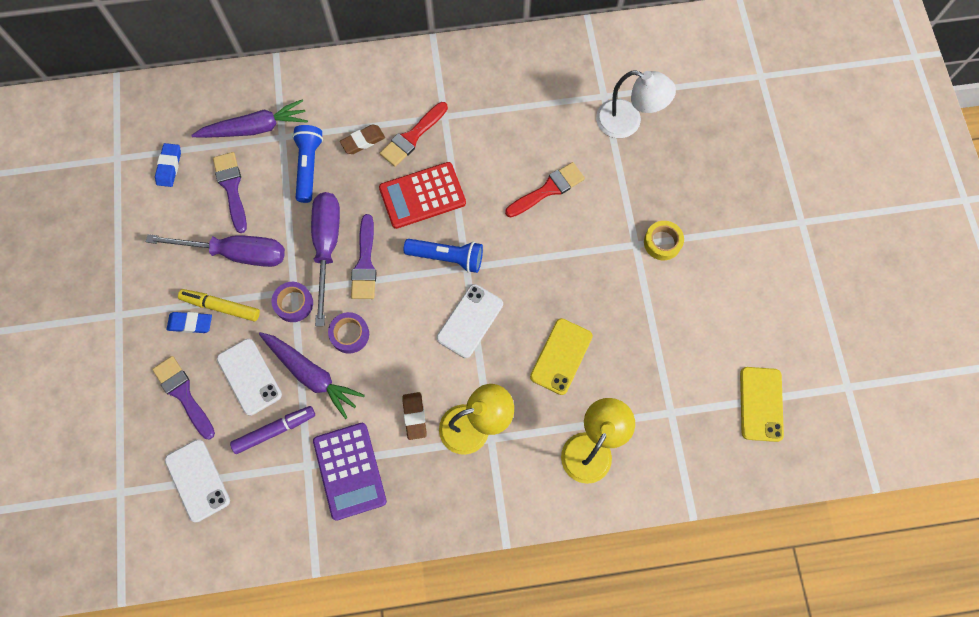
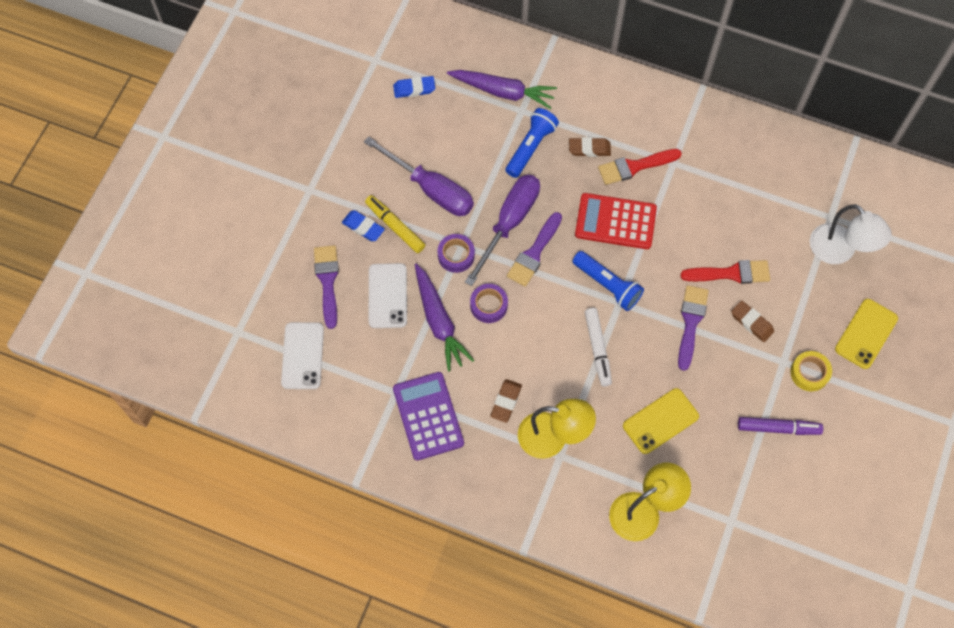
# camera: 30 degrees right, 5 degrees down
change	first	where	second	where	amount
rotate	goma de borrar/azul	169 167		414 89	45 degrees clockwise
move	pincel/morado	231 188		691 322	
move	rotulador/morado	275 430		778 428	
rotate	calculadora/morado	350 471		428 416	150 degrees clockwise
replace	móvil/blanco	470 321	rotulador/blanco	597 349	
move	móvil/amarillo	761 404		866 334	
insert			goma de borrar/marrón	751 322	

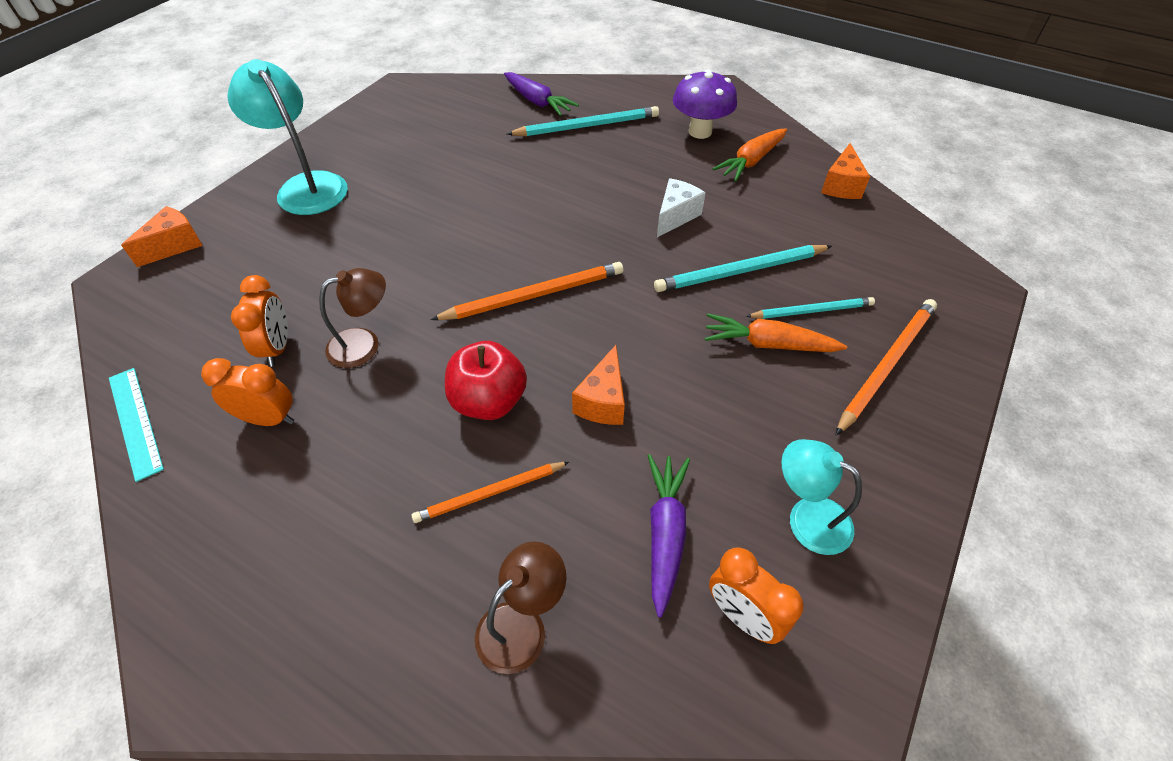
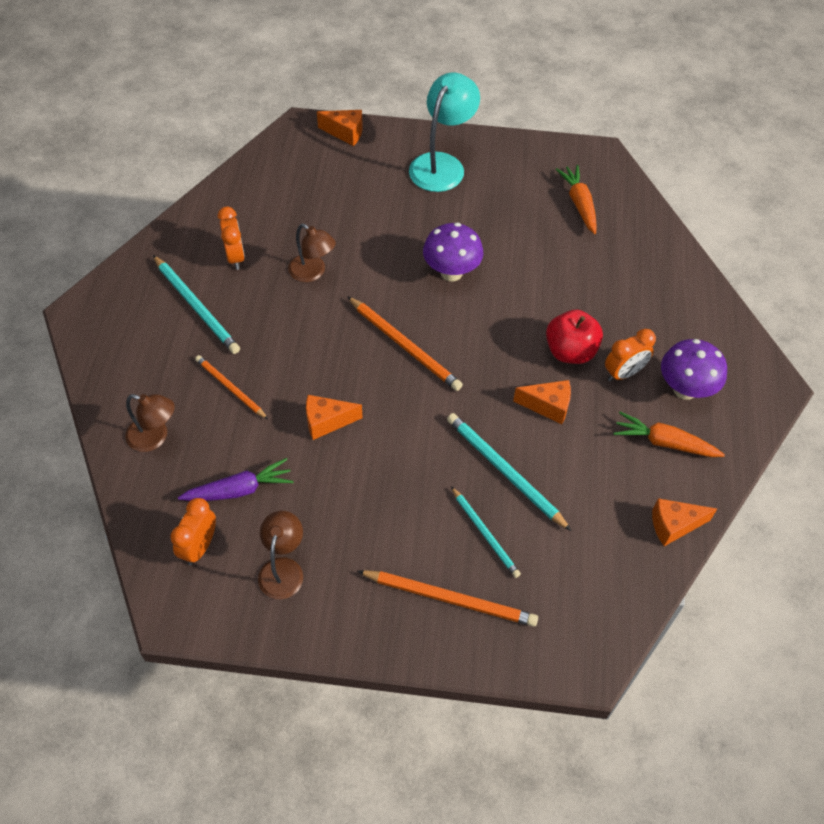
# camera: 65 degrees right, 5 degrees up
change	first	where	second	where	amount
delete	regla/turquesa	135 422			
move	despertador/naranja	277 348		623 373	
move	manzana/rojo	489 401		570 351	
delete	zanahoria/morado	537 102			
move	lápiz/turquesa	587 126		196 307	
recolor	queso/blanco	675 216	queso/naranja	548 406	
move	zanahoria/naranja	768 344		579 204	
recolor	lámpara/turquesa	807 518	lámpara/marrón	283 569	
insert			seta/morado	451 272	

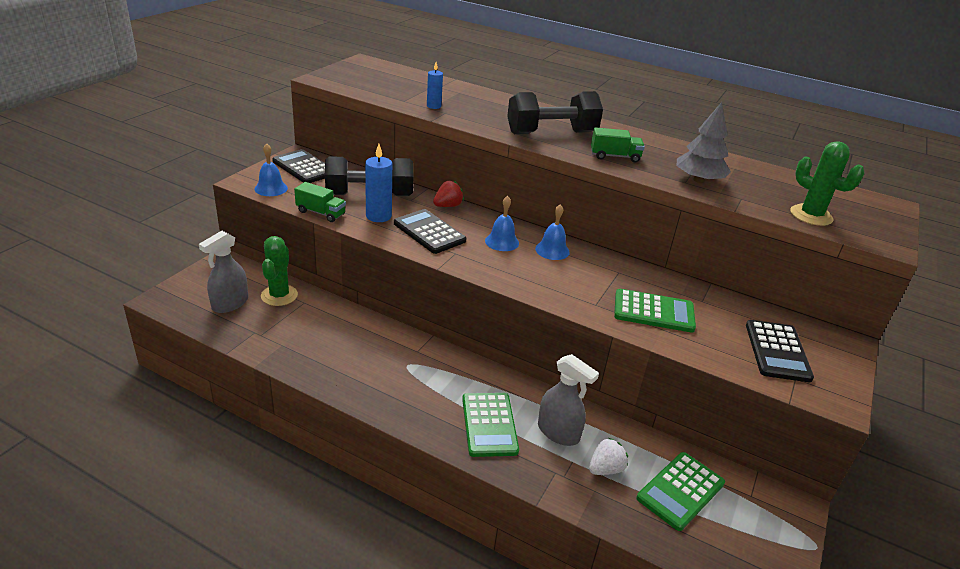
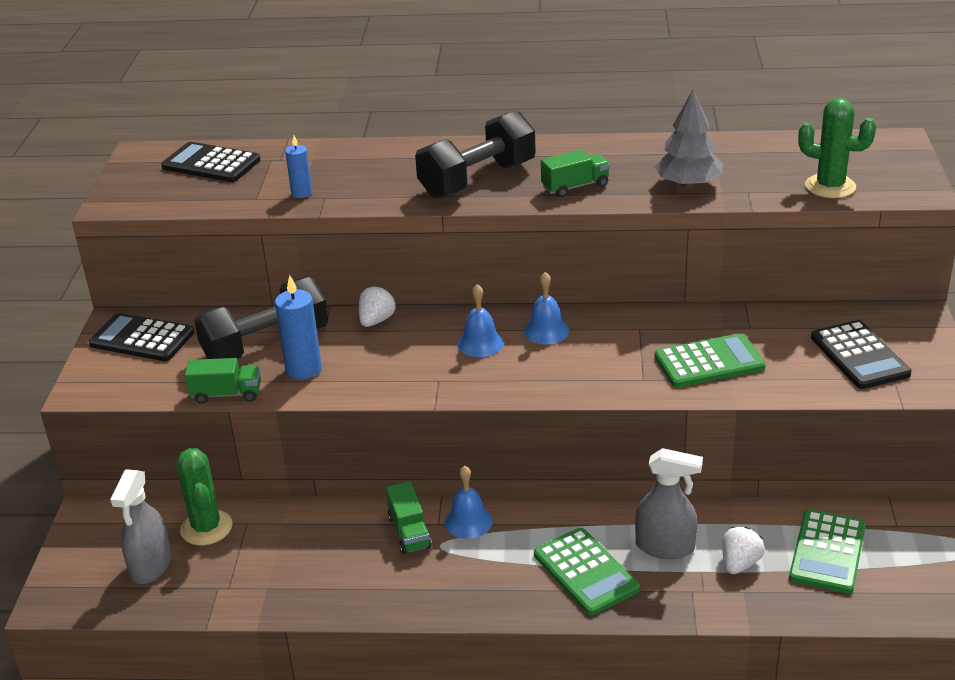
# camera: 20 degrees left, 0 degrees up
change	first	where	second	where	amount
move	campana/azul	271 188		468 521	
move	calculadora/negro	429 232		211 164	
recolor	fresa/rojo	447 206	fresa/blanco	376 321	
insert			camión/verde	409 532	

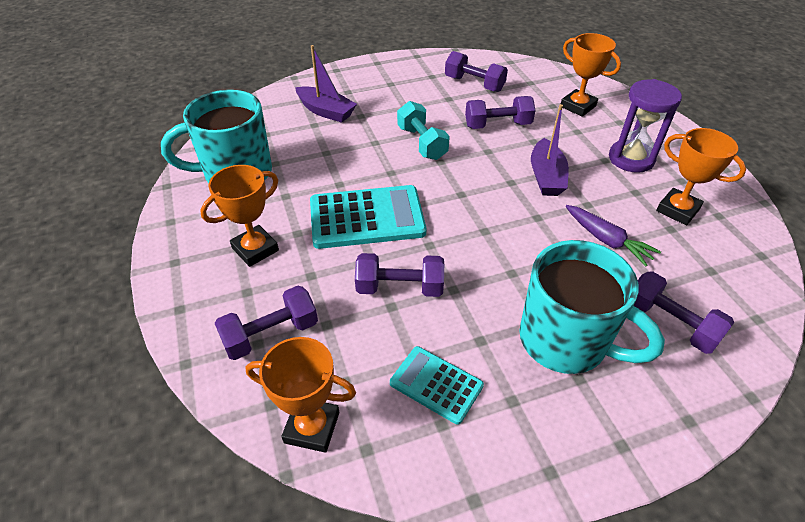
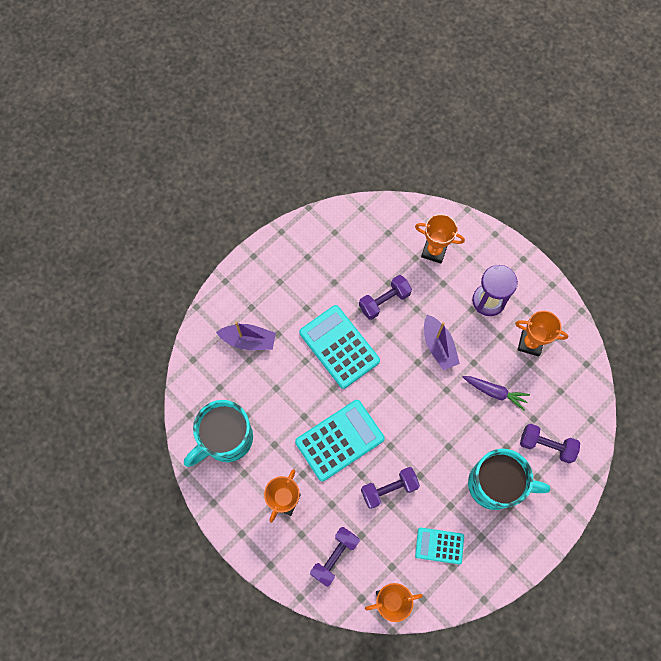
# camera: 25 degrees left, 25 degrees up
change	first	where	second	where	amount
replace	mancuerna/turquesa	422 143	calculadora/turquesa	339 347	
delete	mancuerna/morado	474 84			

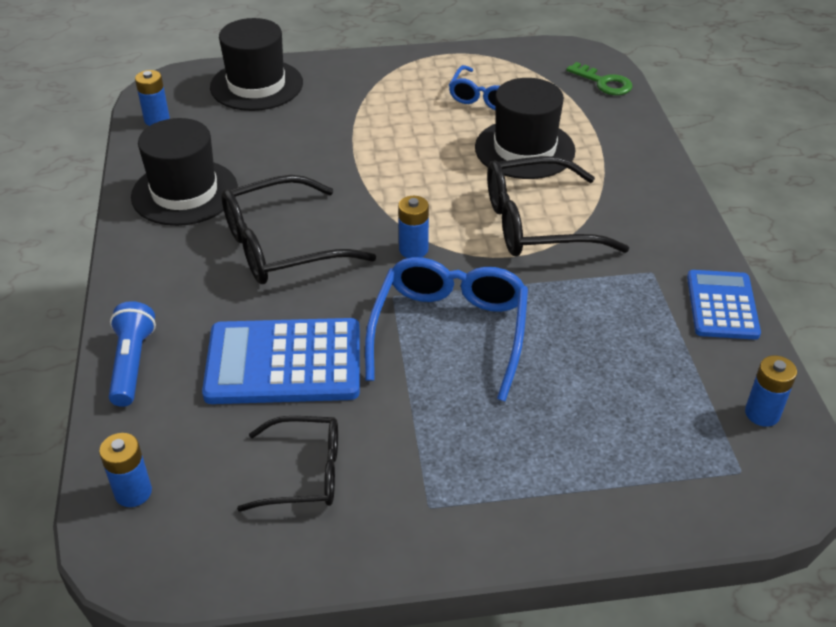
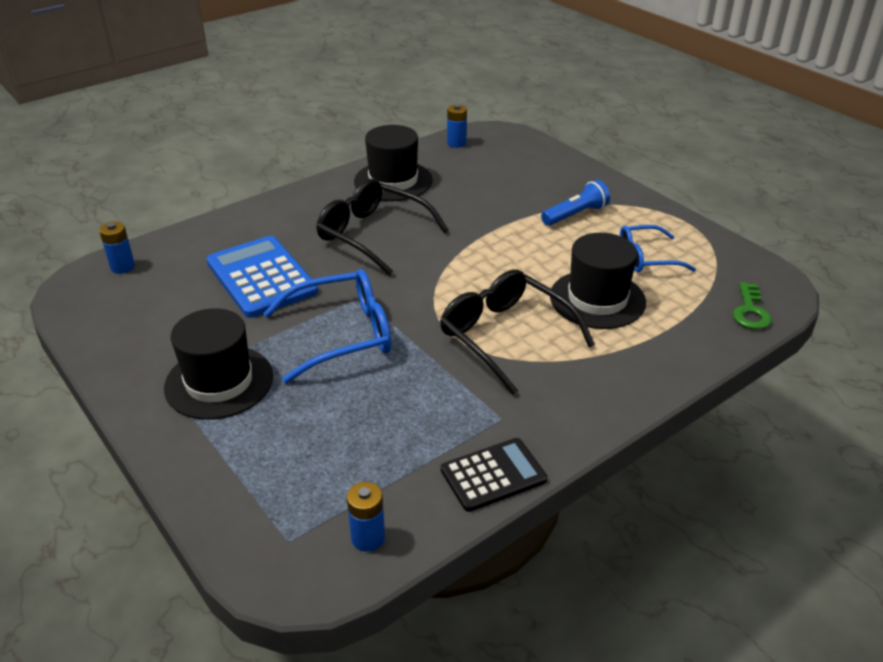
# camera: 60 degrees right, 5 degrees down
change	first	where	second	where	amount
move	lámpara de mano/azul	132 364		575 215	
move	sombrero/negro	256 85		219 382	
delete	gafas/negro	304 473			
delete	pila/azul	413 249			
recolor	calculadora/azul	722 305	calculadora/negro	493 475	

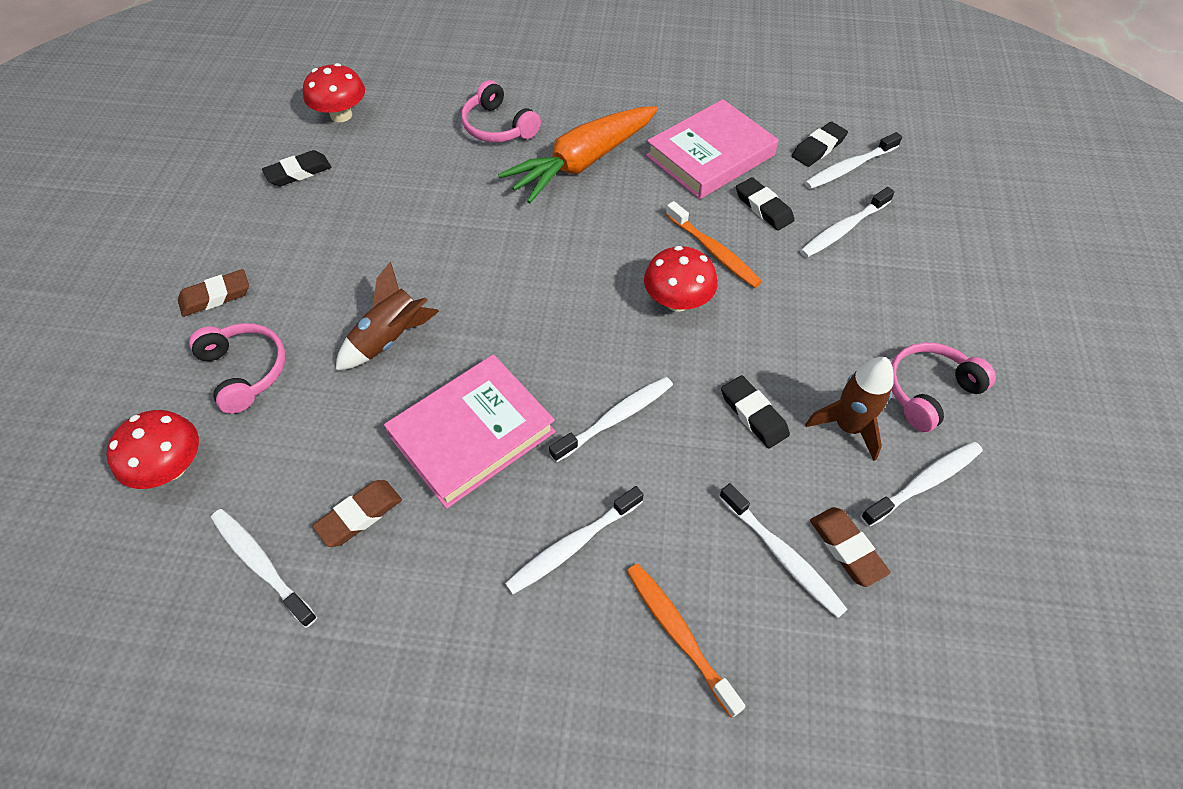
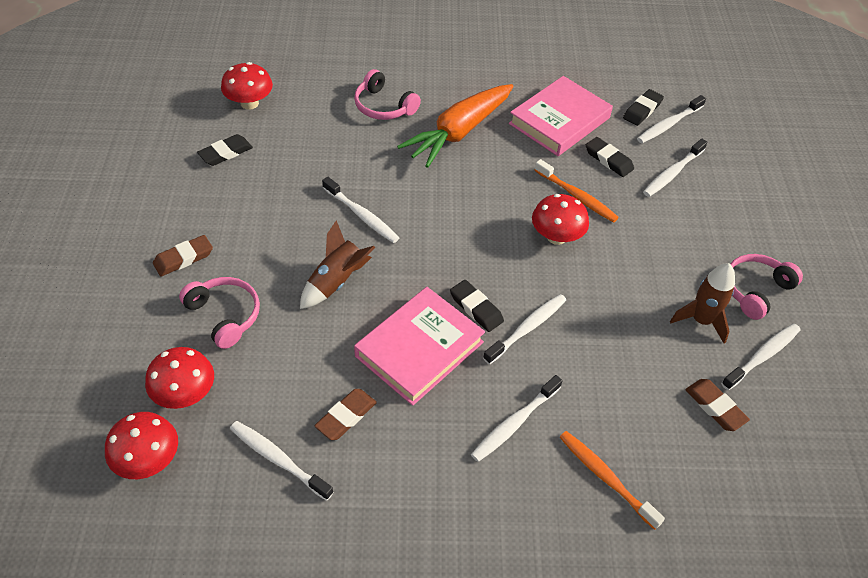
# camera: 10 degrees left, 5 degrees down
change	first	where	second	where	amount
move	cepillo de dientes/blanco	782 556		362 215	
move	goma de borrar/negro	753 414		476 308	
insert			seta/rojo	148 460	

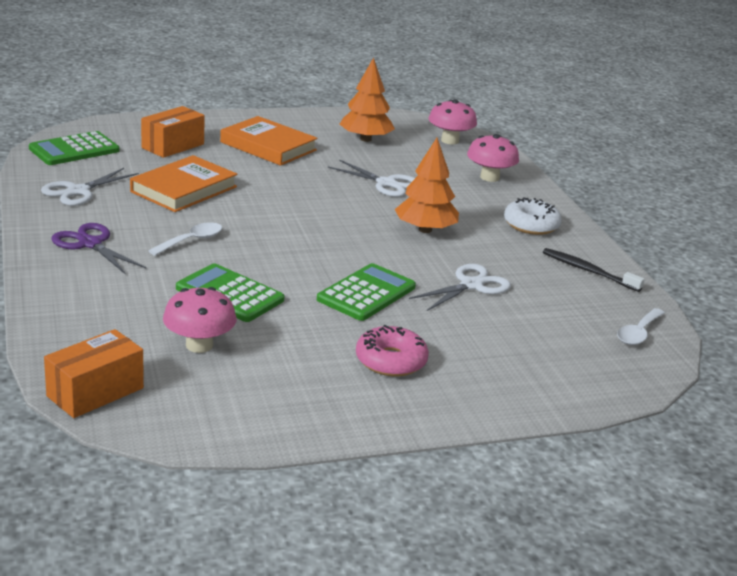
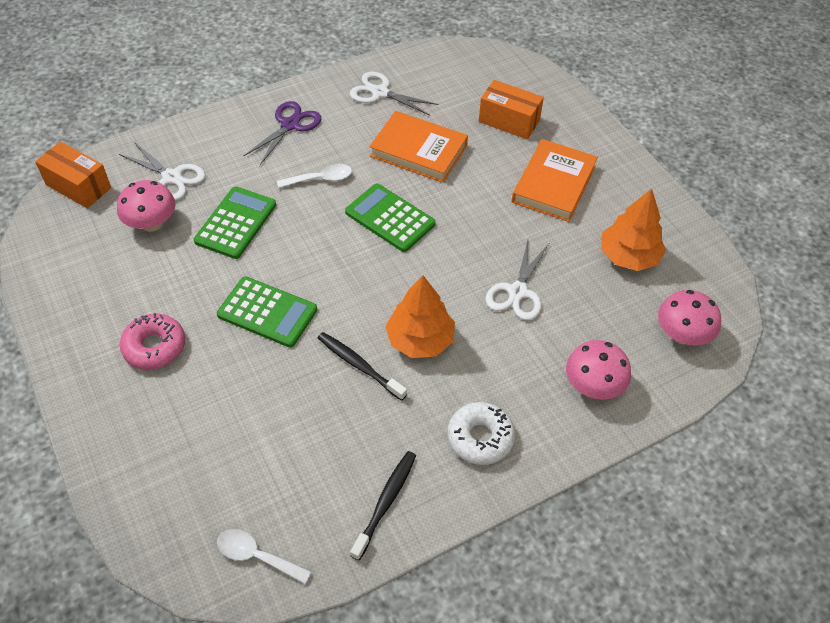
# camera: 80 degrees right, 25 degrees up
change	first	where	second	where	amount
move	calculadora/verde	74 150		390 218	
rotate	cuchara/blanco	191 241		320 179	45 degrees counterclockwise
move	tijeras/blanco	471 285		172 177	
insert			cepillo de dientes/negro	359 365	

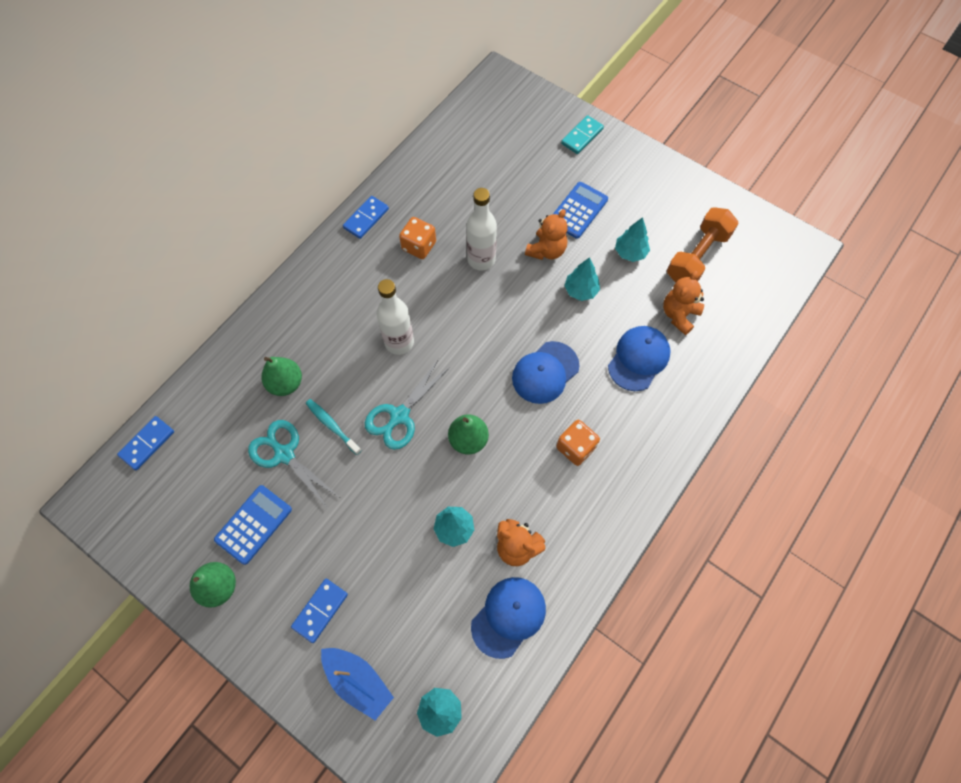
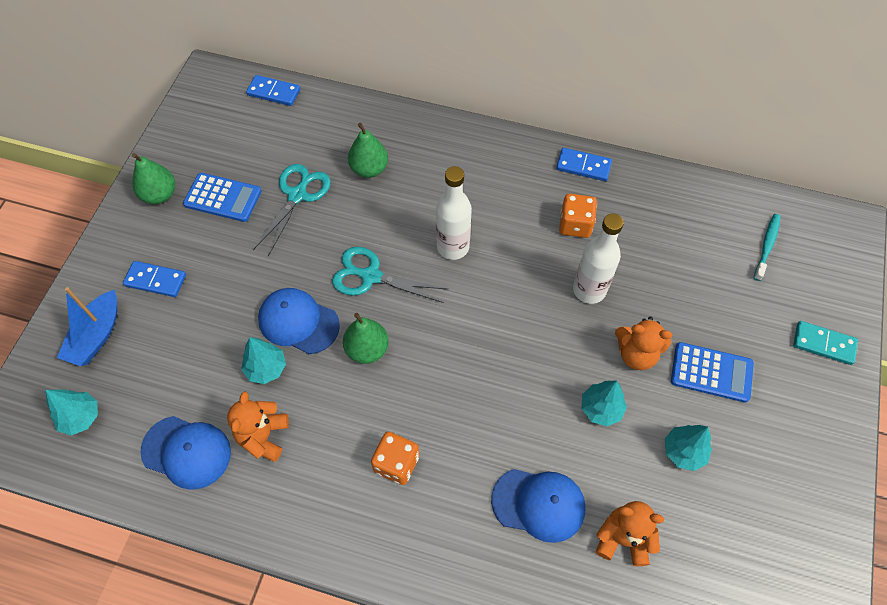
# camera: 70 degrees right, 5 degrees down
change	first	where	second	where	amount
move	cepillo de dientes/turquesa	332 426		766 246	
move	gorra/azul	545 372		298 322	
delete	mancuerna/naranja	697 256			

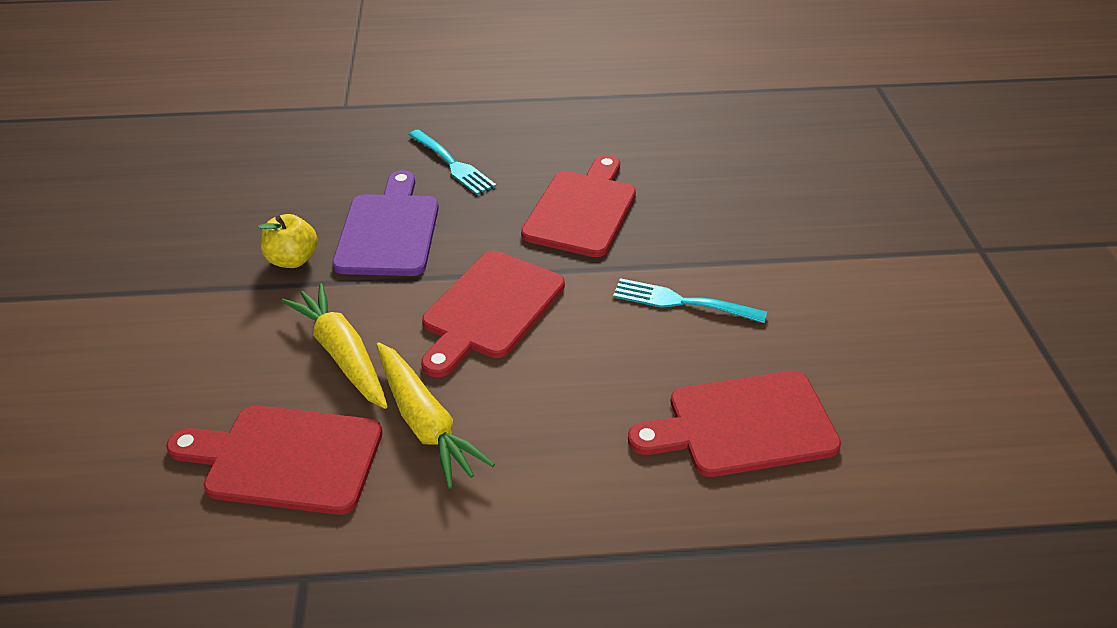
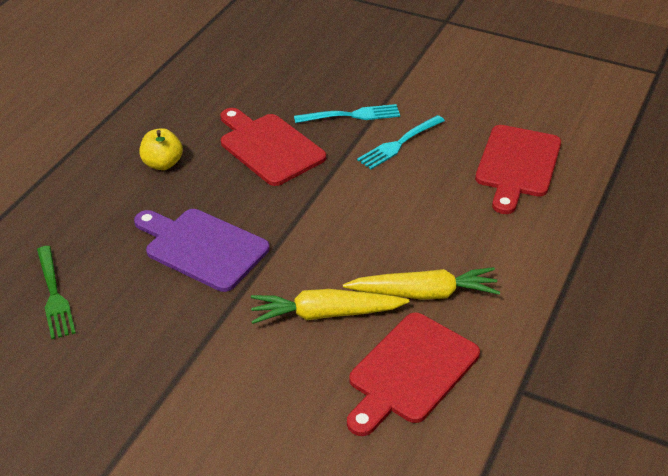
# camera: 60 degrees left, 0 degrees up
change	first	where	second	where	amount
move	manzana/amarillo	292 260		162 164	
move	tenedor/turquesa	452 164		351 115	
delete	tabla de cortar/rojo	490 309			
insert			tenedor/verde	54 294	

